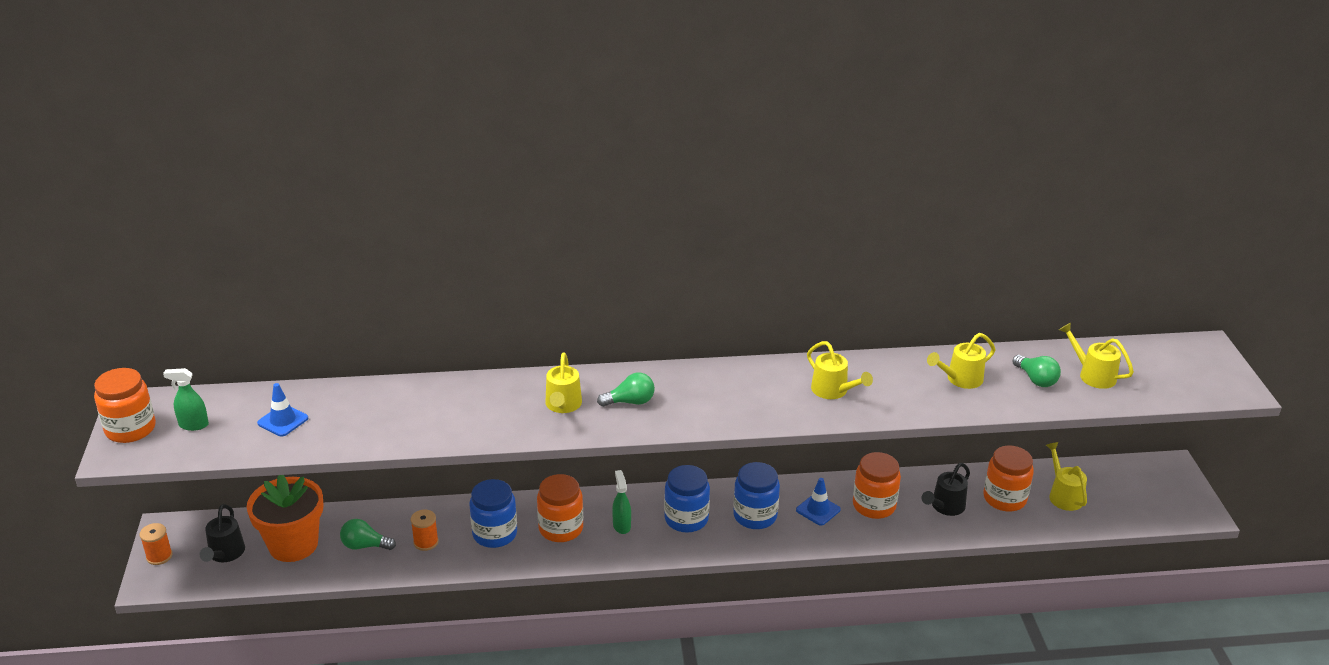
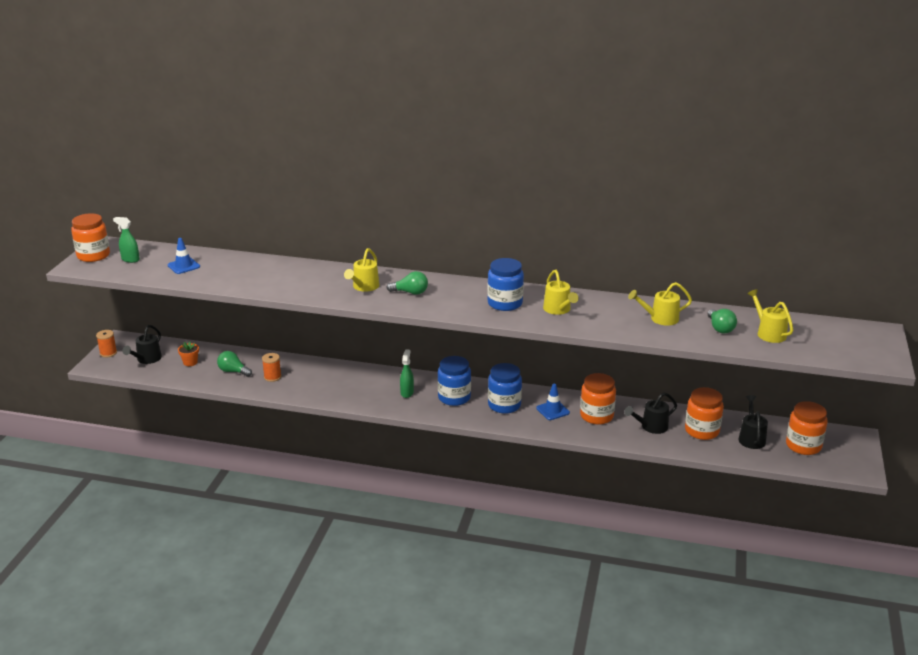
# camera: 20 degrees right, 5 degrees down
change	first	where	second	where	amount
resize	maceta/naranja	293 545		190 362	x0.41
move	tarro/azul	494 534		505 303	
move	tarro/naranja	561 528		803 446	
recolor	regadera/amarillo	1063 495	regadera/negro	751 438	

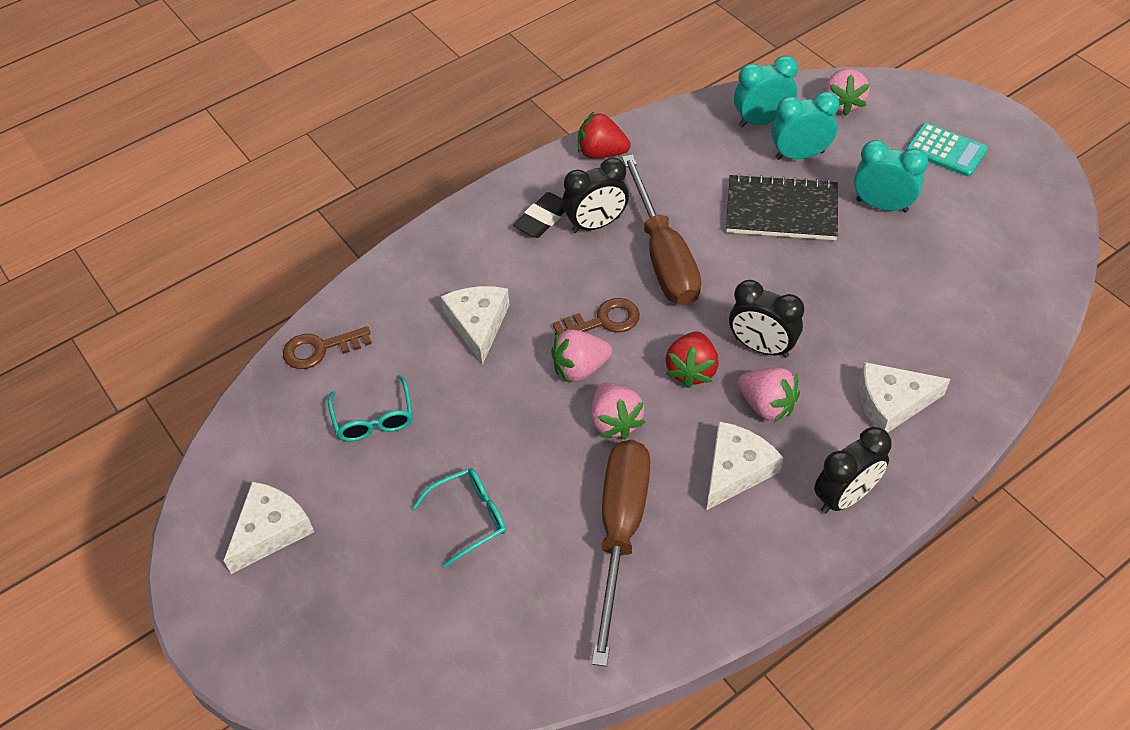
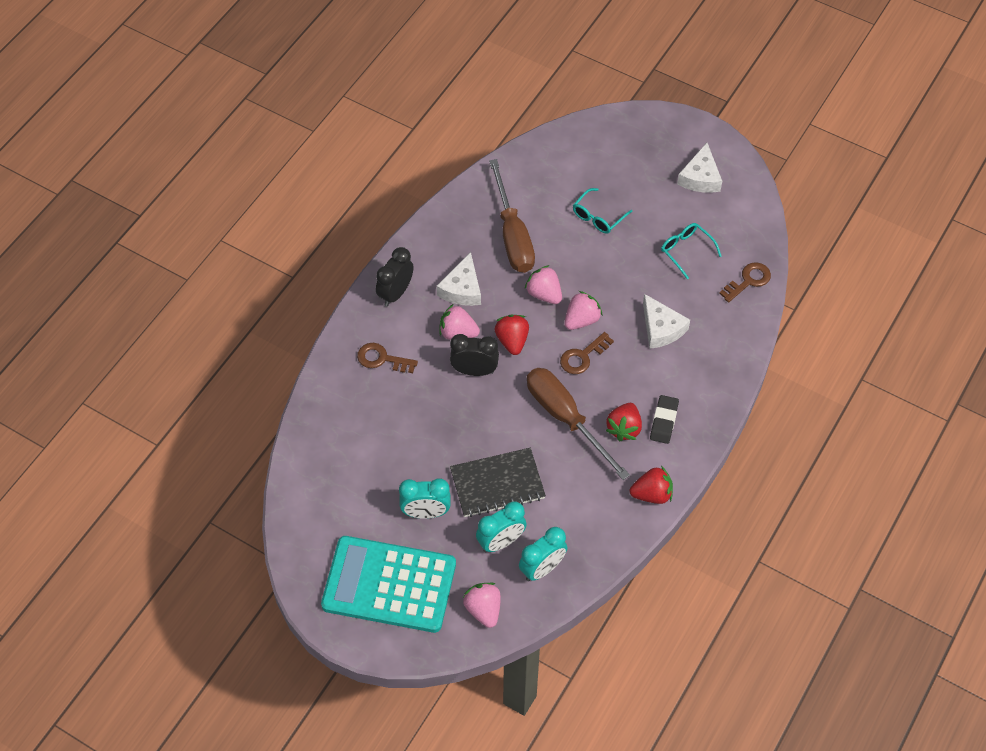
# camera: 155 degrees right, 5 degrees up
change	first	where	second	where	amount
replace	despertador/negro	596 224	fresa/rojo	624 428	
replace	queso/blanco	892 403	llave/marrón	382 359	
resize	calculadora/turquesa	946 150		389 585	x2.13

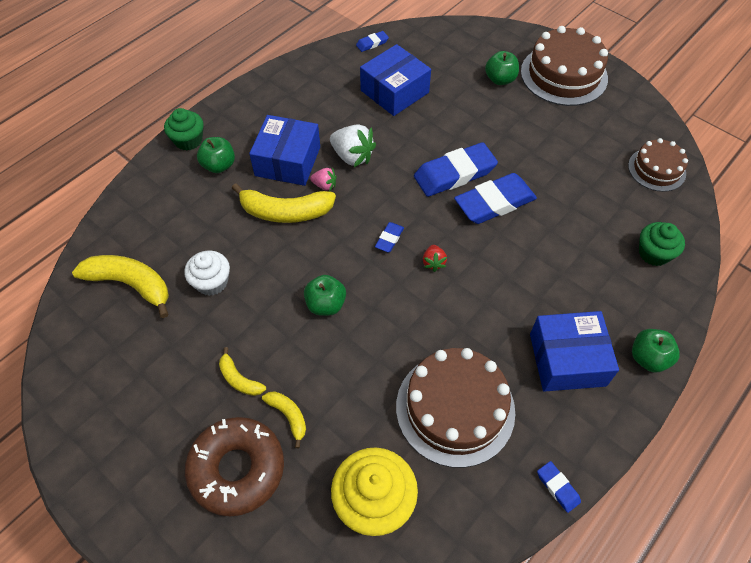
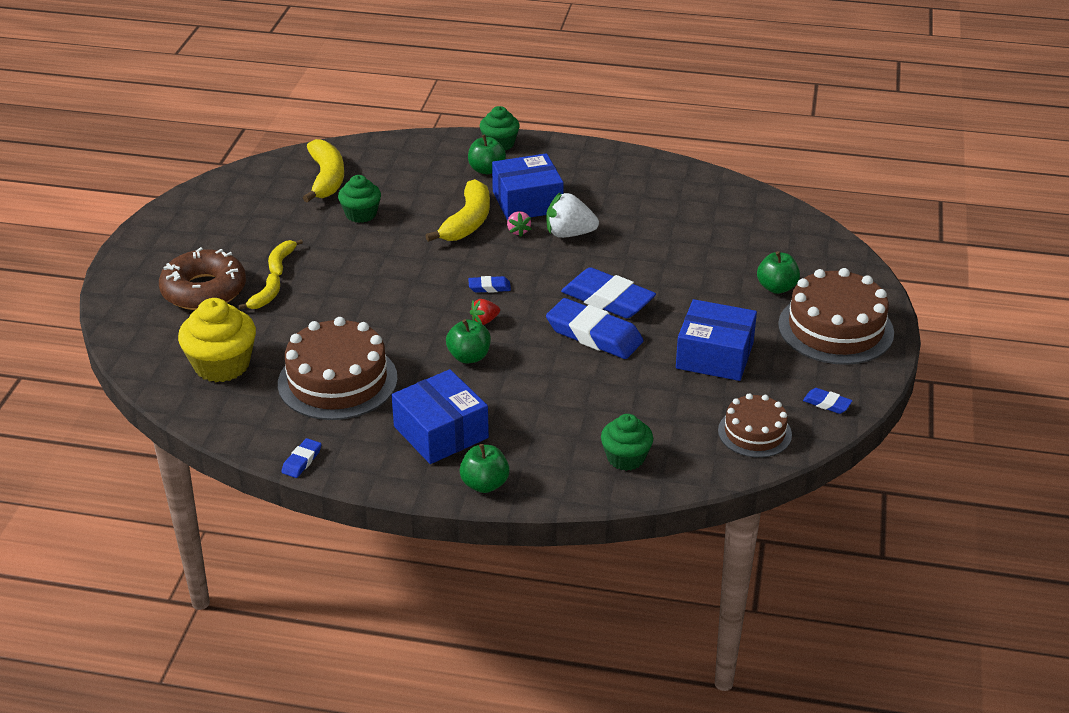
# camera: 60 degrees right, 20 degrees down
change	first	where	second	where	amount
recolor	magdalena/blanco	212 282	magdalena/verde	361 214	
rotate	plátano/amarillo	285 212		467 222	135 degrees counterclockwise
move	manzana/verde	326 304		469 357	
rotate	fresa/blanco	352 156		569 234	90 degrees clockwise
move	goma de borrar/azul	372 43		827 403	
move	caja/azul	394 91		714 355	

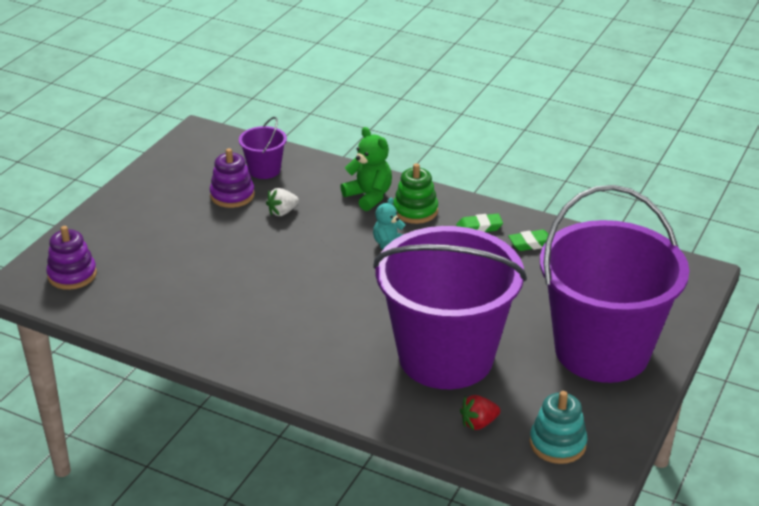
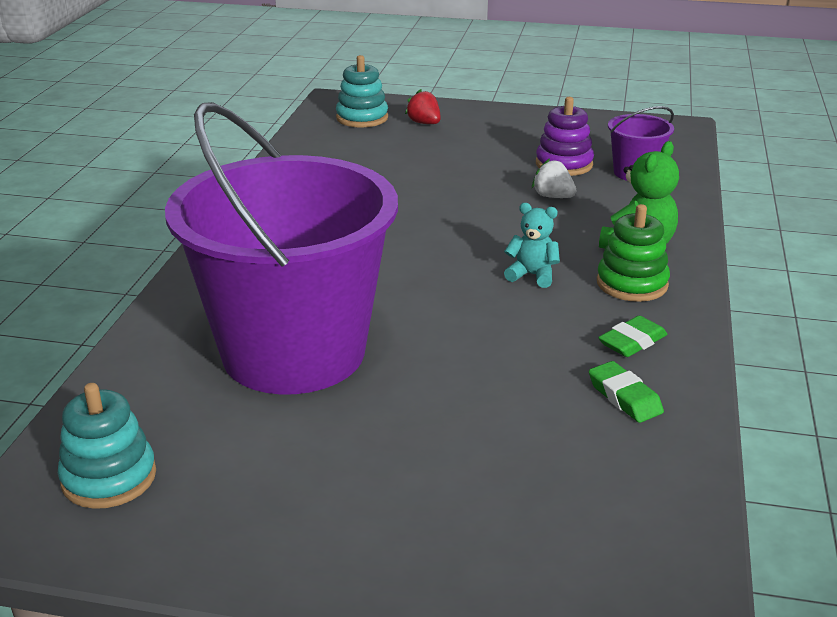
# camera: 75 degrees right, 5 degrees down
change	first	where	second	where	amount
recolor	juguete apilable/morado	72 275	juguete apilable/turquesa	362 118	
rotate	goma de borrar/verde	479 227		632 342	75 degrees clockwise
move	fresa/rojo	478 423		424 123	
delete	balde/morado	602 351			

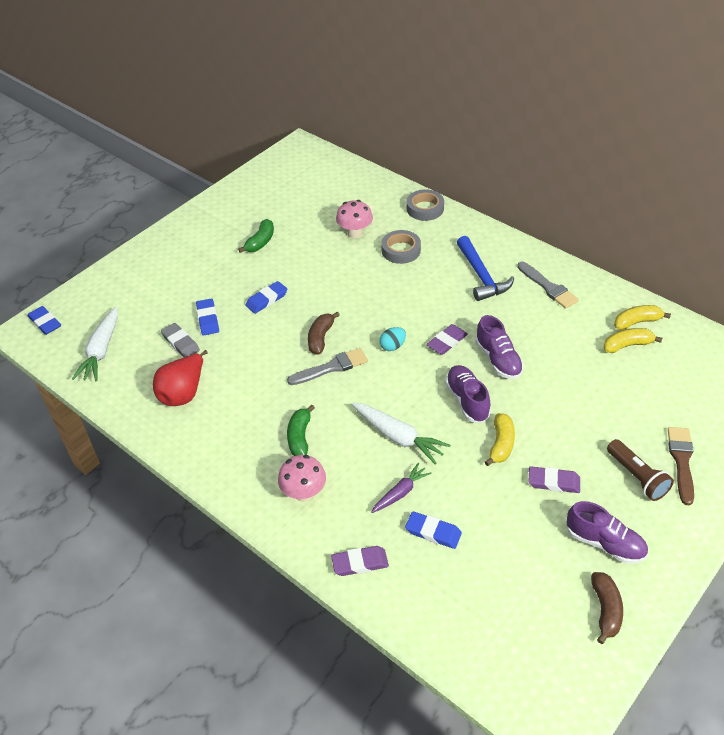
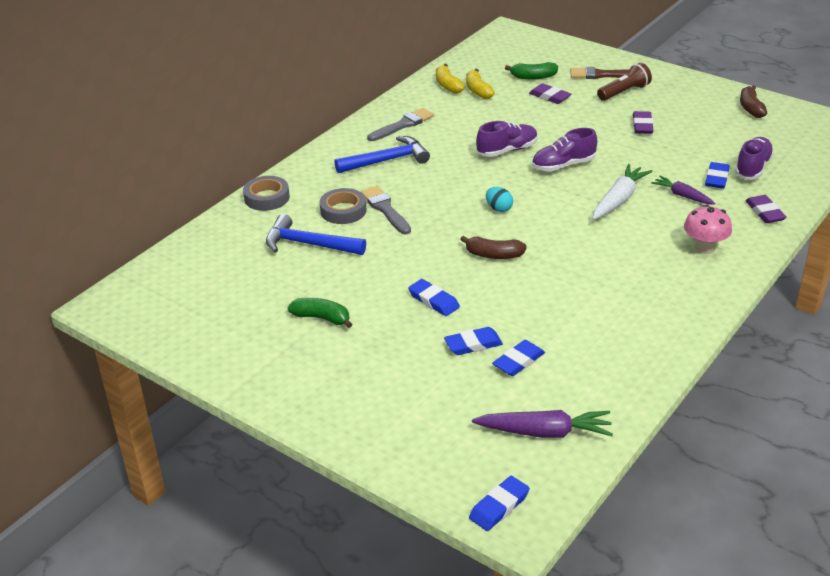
# camera: 95 degrees left, 10 degrees down
change	first	where	second	where	amount
recolor	zanahoria/blanco	101 351	zanahoria/morado	545 432	
delete	pera/rojo	183 393			
recolor	goma de borrar/gris	180 343	goma de borrar/azul	518 361	
move	pincel/gris	331 367		385 209	
move	plátano/verde	300 437		533 77	
replace	seta/rosa	355 233	martillo/azul	309 244	
move	goma de borrar/morado	447 342		549 96	
delete	plátano/amarillo	501 444			
move	zapato/morado	604 543		752 168	
rotate	plátano/marrón	605 610		750 108	90 degrees counterclockwise

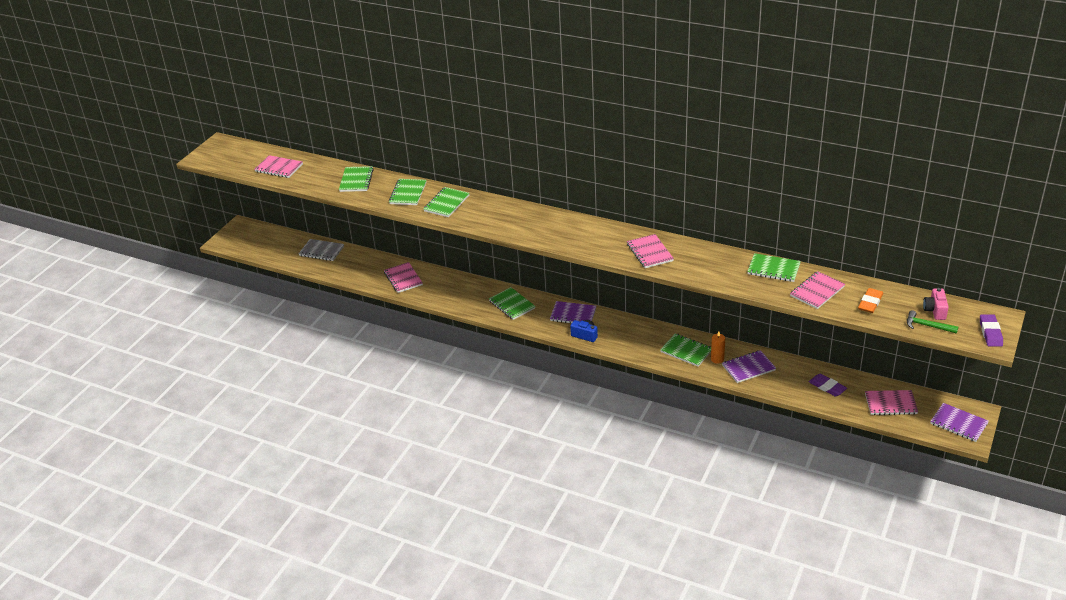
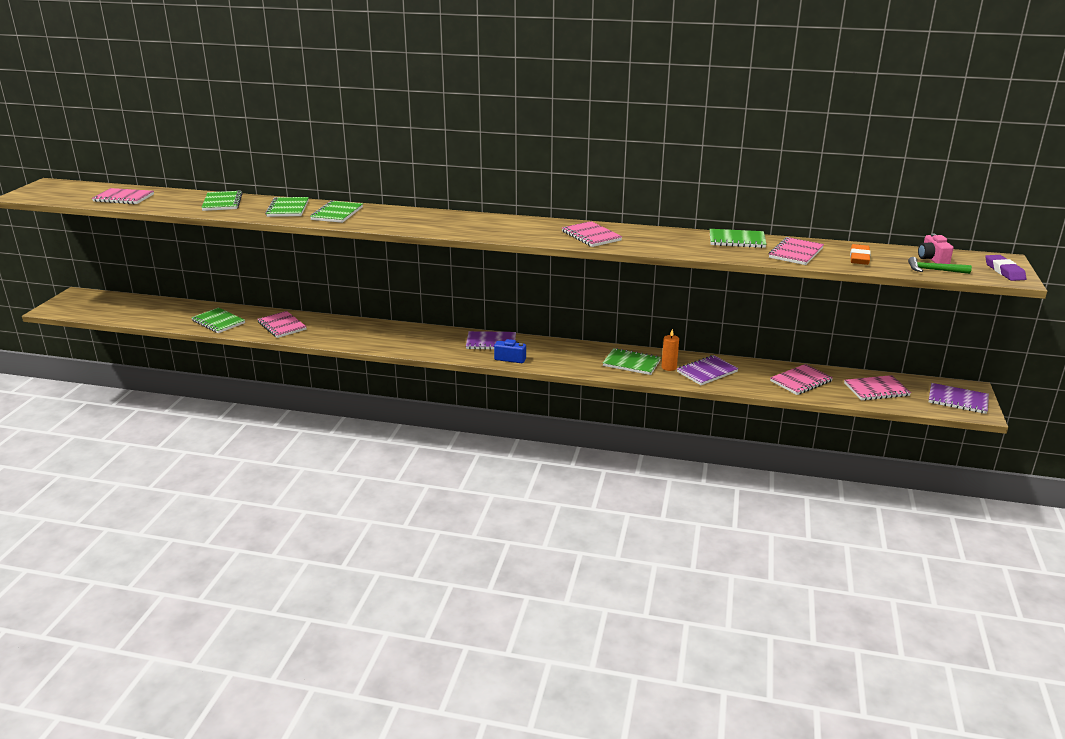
# camera: 15 degrees left, 10 degrees down
change	first	where	second	where	amount
delete	cuaderno/gris	321 251			
move	cuaderno/verde	512 305		218 322	
replace	goma de borrar/morado	827 387	cuaderno/rosa	801 381	

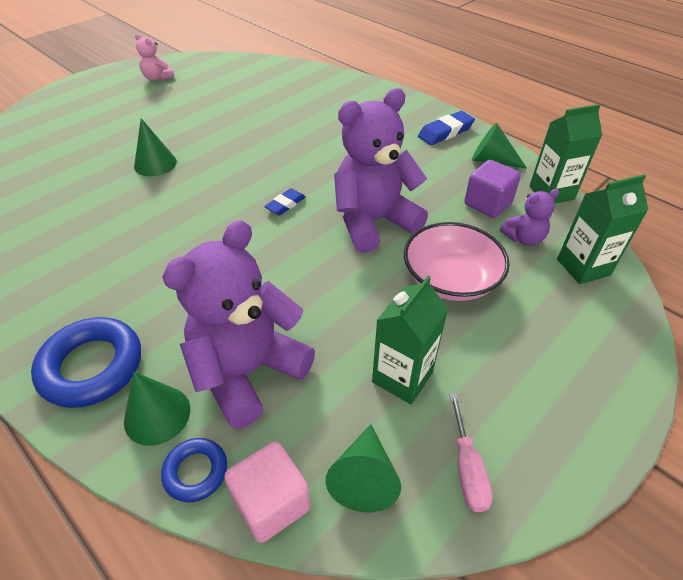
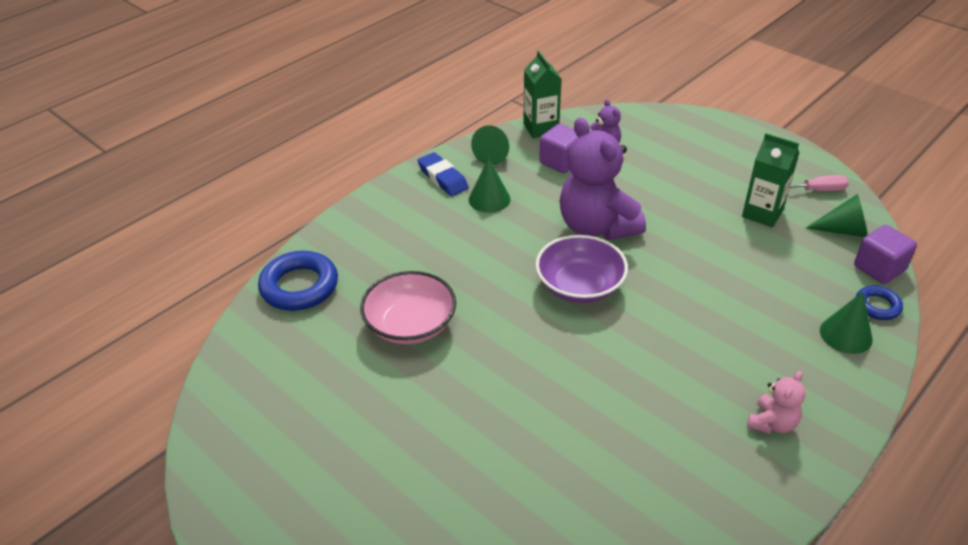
# camera: 90 degrees left, 5 degrees down
change	first	where	second	where	amount
move	anillo/azul	92 366		299 286	
move	cono/verde	155 164		489 199	
move	osito/rosa	157 78		772 423	
delete	osito/morado	248 371			
recolor	cubo/rosa	271 503	cubo/morado	879 268	
replace	goma de borrar/azul	285 204	cuenco/morado	580 286	
move	cuenco/rosa	450 279		410 324	
delete	cartón de leche/verde	583 267			

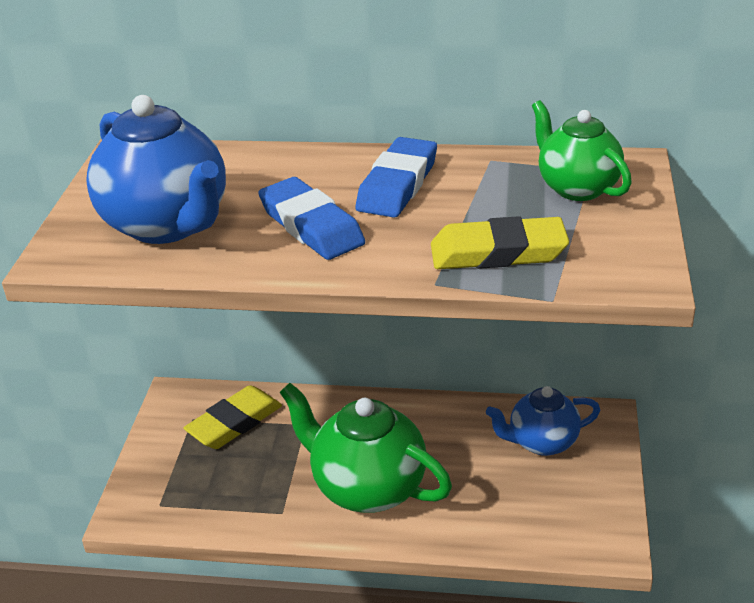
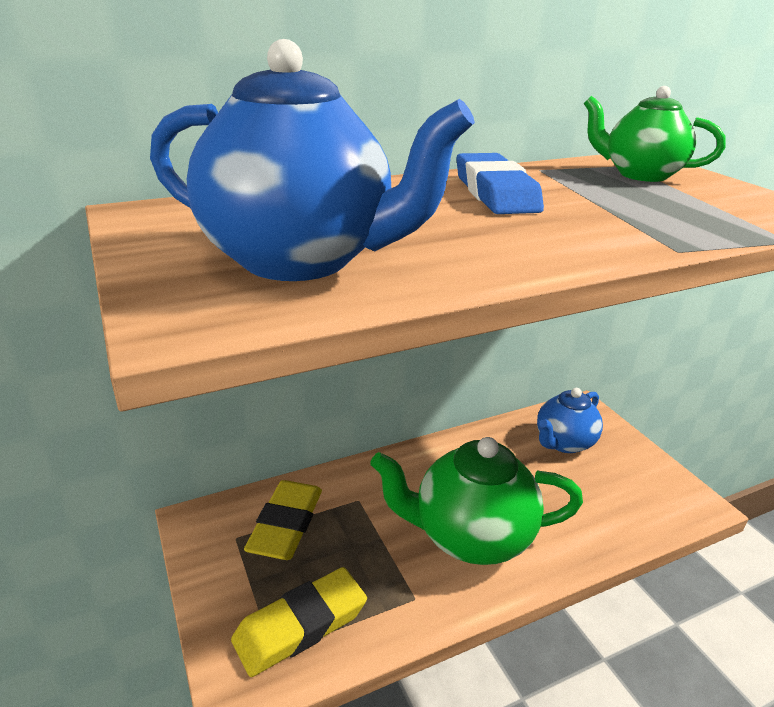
# camera: 35 degrees left, 5 degrees down
change	first	where	second	where	amount
delete	goma de borrar/azul	311 226			
move	goma de borrar/amarillo	498 252		300 625	

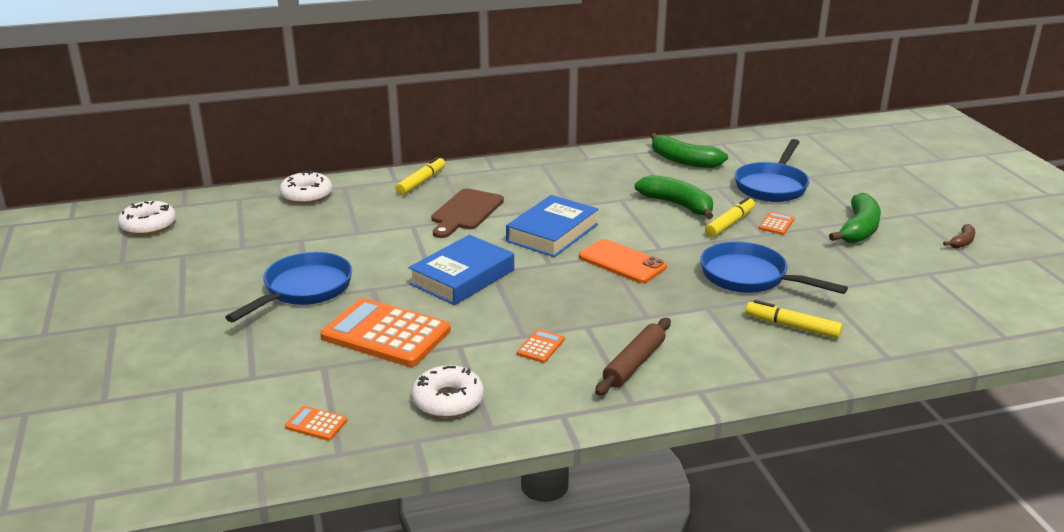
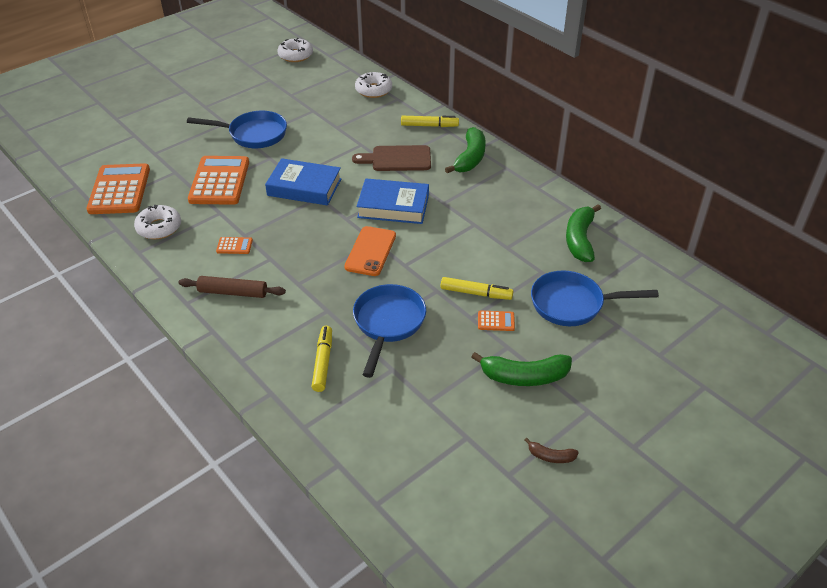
# camera: 65 degrees right, 15 degrees up
change	first	where	second	where	amount
resize	calculadora/naranja	316 424		119 190	x2.39
move	plátano/verde	677 205		470 158	

